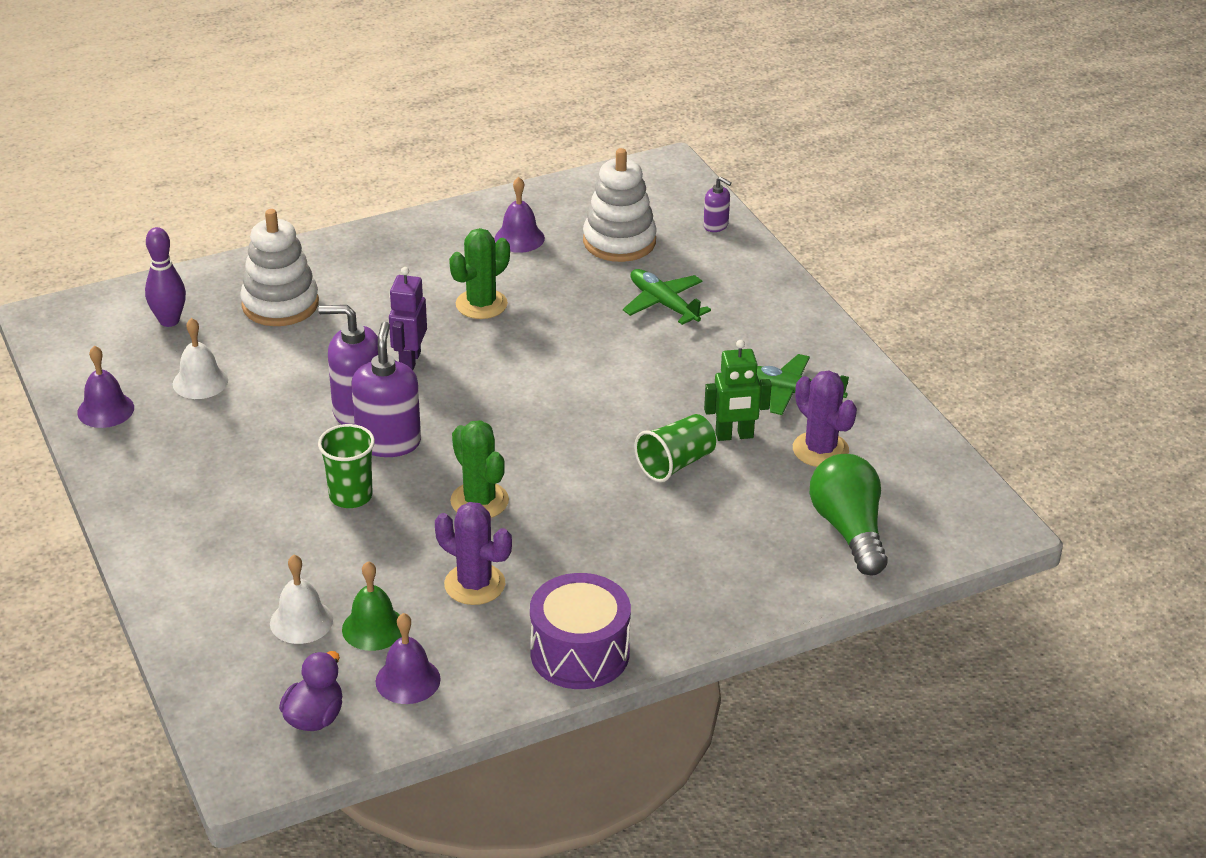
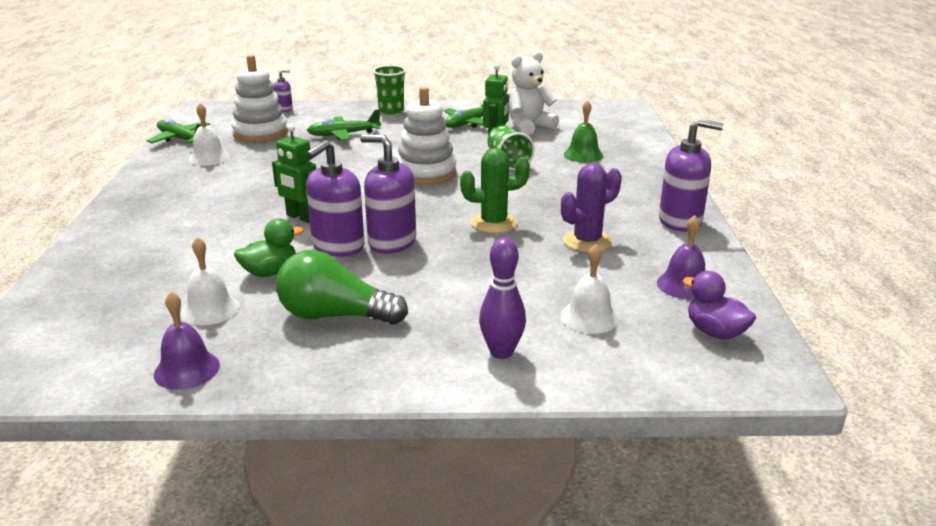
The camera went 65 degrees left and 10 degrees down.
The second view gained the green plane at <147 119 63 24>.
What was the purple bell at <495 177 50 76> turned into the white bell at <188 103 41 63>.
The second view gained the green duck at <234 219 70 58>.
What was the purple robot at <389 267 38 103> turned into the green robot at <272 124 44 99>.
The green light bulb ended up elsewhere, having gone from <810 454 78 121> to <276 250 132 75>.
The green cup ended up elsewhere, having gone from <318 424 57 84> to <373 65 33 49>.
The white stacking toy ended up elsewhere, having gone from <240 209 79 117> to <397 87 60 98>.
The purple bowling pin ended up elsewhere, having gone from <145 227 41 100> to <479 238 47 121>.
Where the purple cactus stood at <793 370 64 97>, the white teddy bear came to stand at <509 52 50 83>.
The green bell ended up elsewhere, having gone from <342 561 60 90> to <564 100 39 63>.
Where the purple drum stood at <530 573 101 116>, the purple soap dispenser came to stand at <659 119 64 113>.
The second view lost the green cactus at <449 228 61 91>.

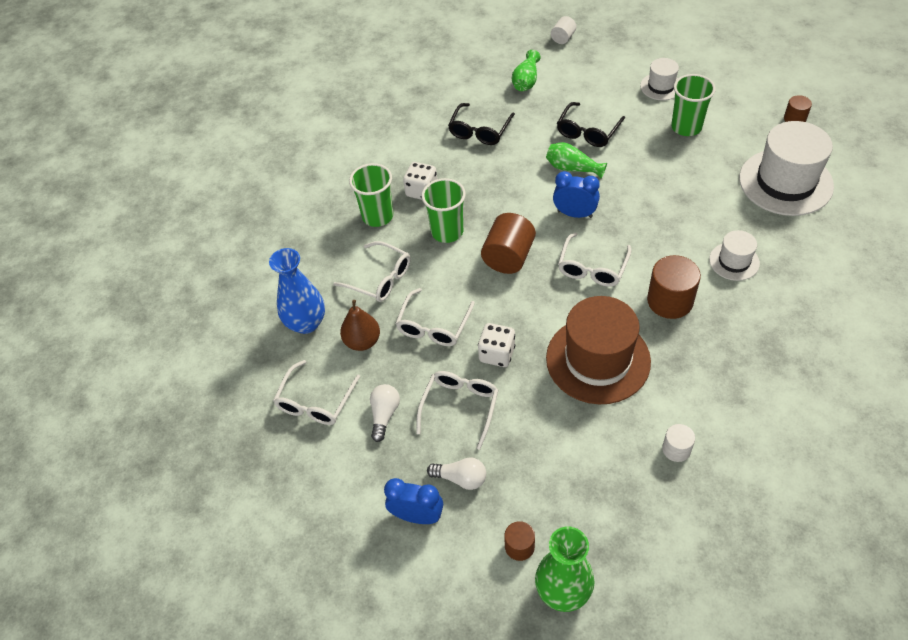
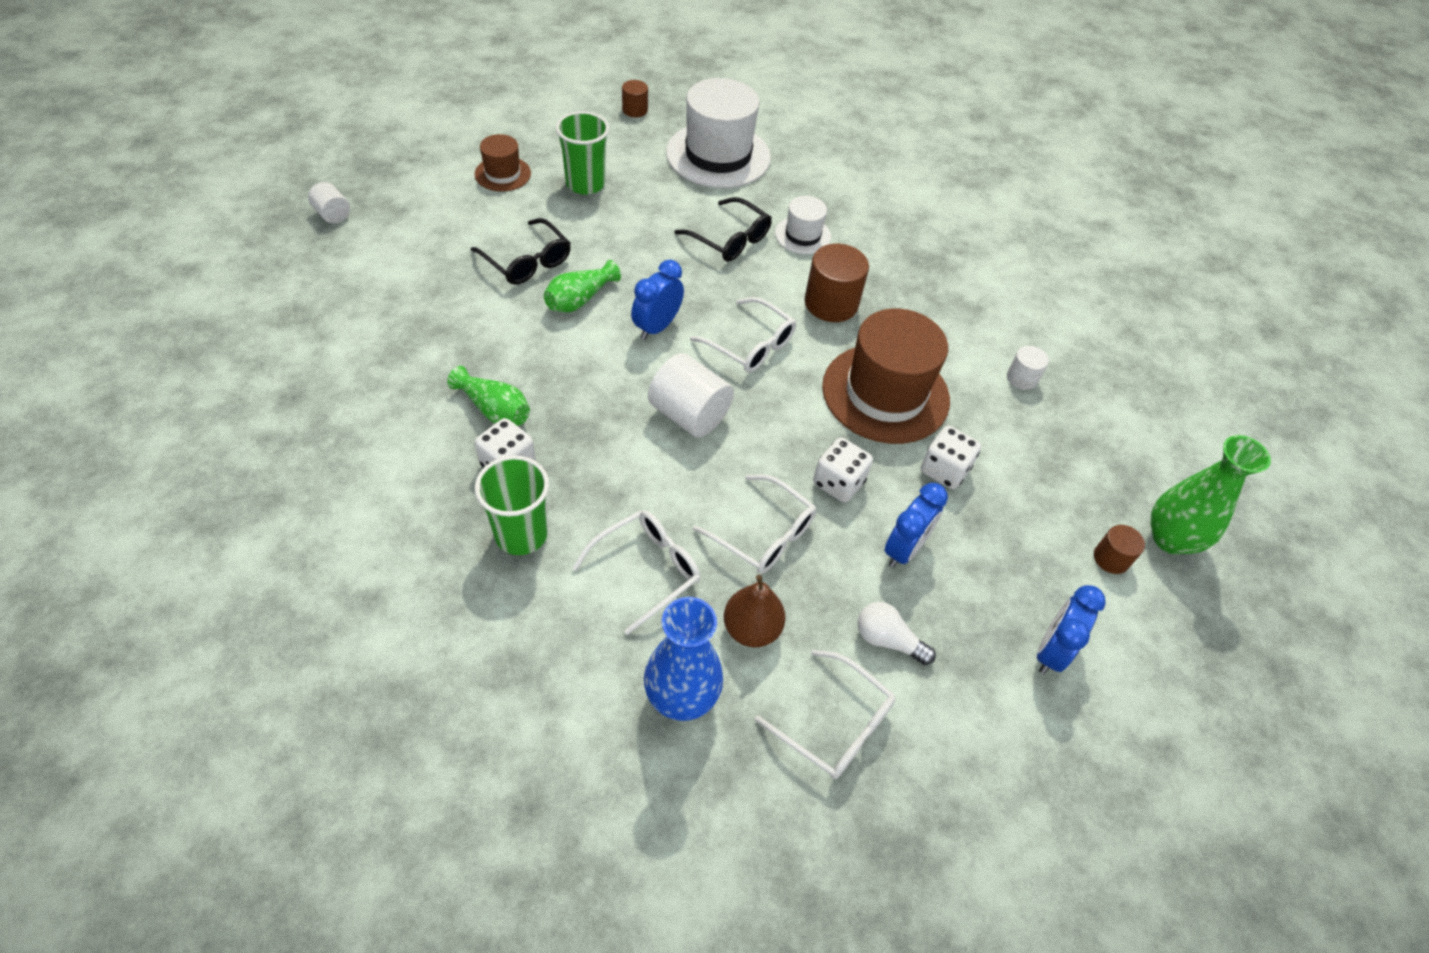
The camera went 80 degrees left and 0 degrees up.
The green vase ended up elsewhere, having gone from <512 50 29 41> to <447 366 83 60>.
What was the white hat at <640 58 39 42> turned into the brown hat at <475 134 56 58>.
What was the brown cylinder at <481 213 55 61> turned into the white cylinder at <648 353 86 85>.
The black glasses ended up elsewhere, having gone from <448 103 67 42> to <674 197 98 65>.
Where the white glasses stood at <416 371 82 79>, the blue clock came to stand at <884 483 64 85>.
The second view gained the white dice at <921 426 60 63>.
The second view lost the green cup at <422 178 44 65>.
The second view lost the white light bulb at <427 457 59 33>.

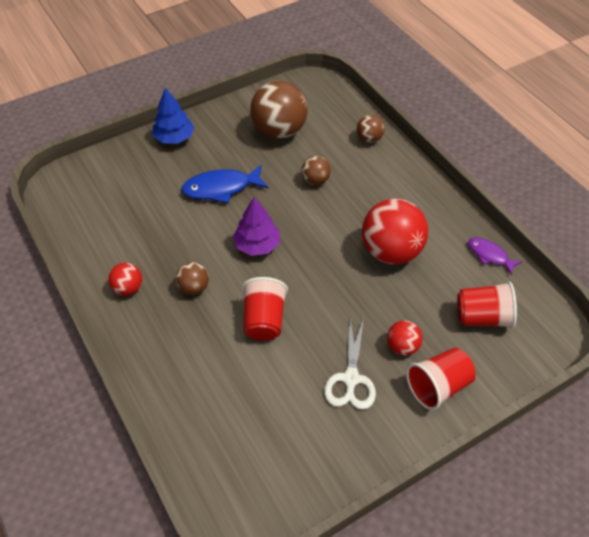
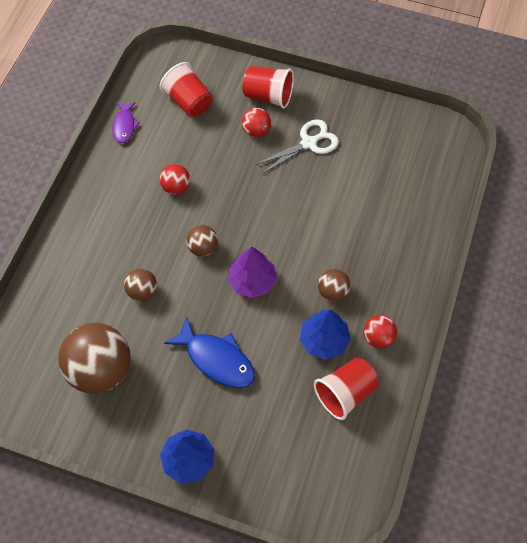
The camera went 130 degrees left and 10 degrees up.
The size of the red ball at <362 198 66 66> changed by a factor of 0.49.
The brown ball ended up elsewhere, having gone from <357 115 28 28> to <186 225 32 32>.
The second view gained the blue tree at <300 310 51 50>.
The red cup ended up elsewhere, having gone from <242 277 46 63> to <314 357 65 63>.

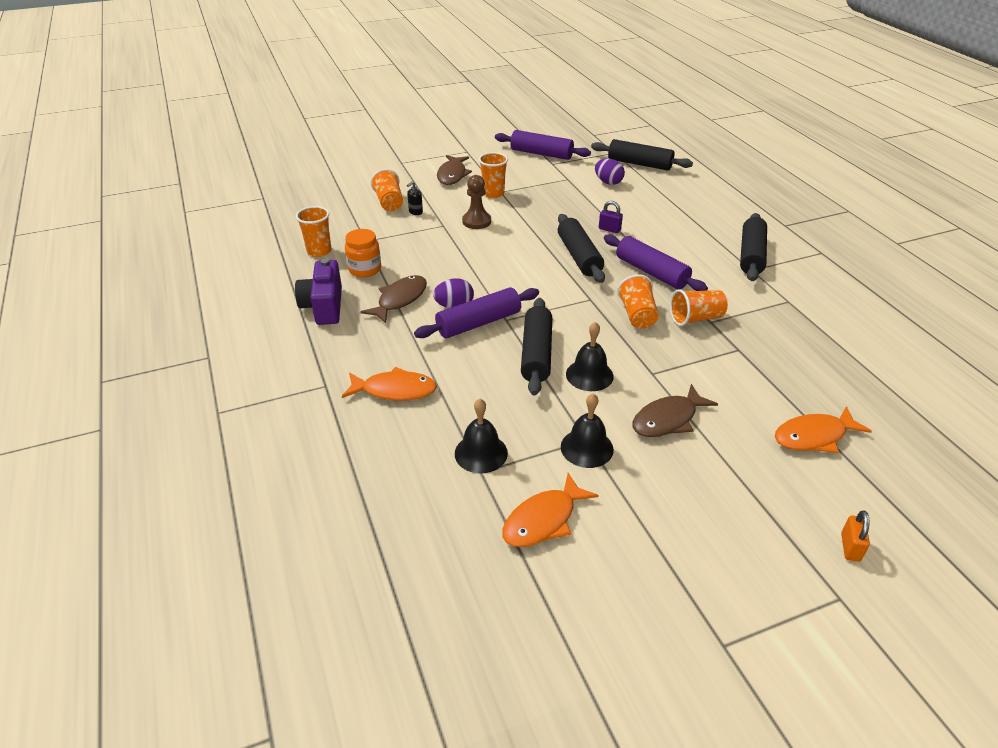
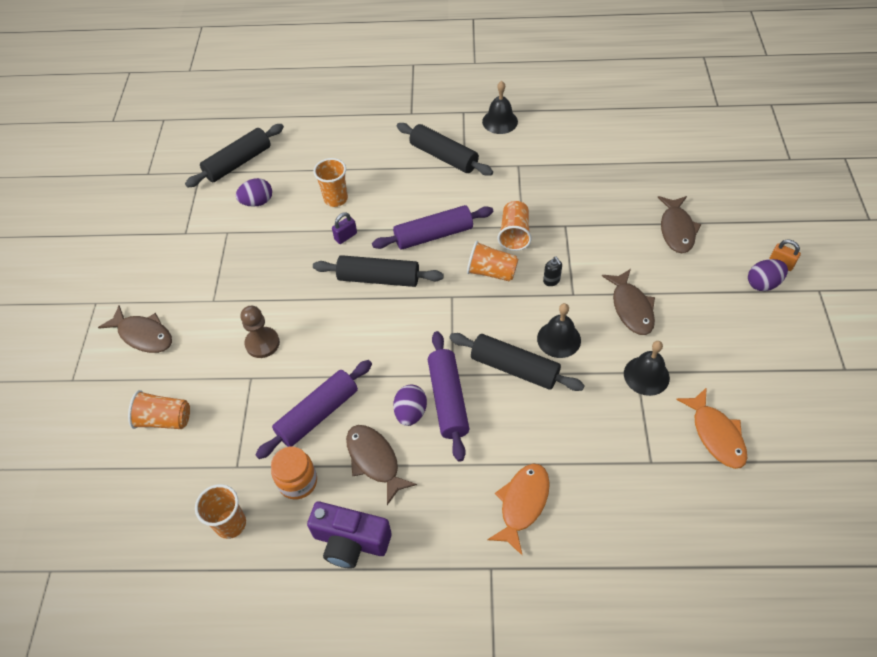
The camera went 65 degrees left and 15 degrees up.
The purple rolling pin ended up elsewhere, having gone from <495 130 96 30> to <255 360 117 99>.
The orange cup ended up elsewhere, having gone from <479 152 29 46> to <313 158 35 49>.
The black bell ended up elsewhere, having gone from <455 399 53 74> to <482 81 36 53>.
The black soap dispenser ended up elsewhere, having gone from <407 181 16 34> to <543 257 19 29>.
What was the orange fish at <775 406 97 47> turned into the brown fish at <658 196 44 57>.
The second view gained the purple egg at <748 259 40 32>.

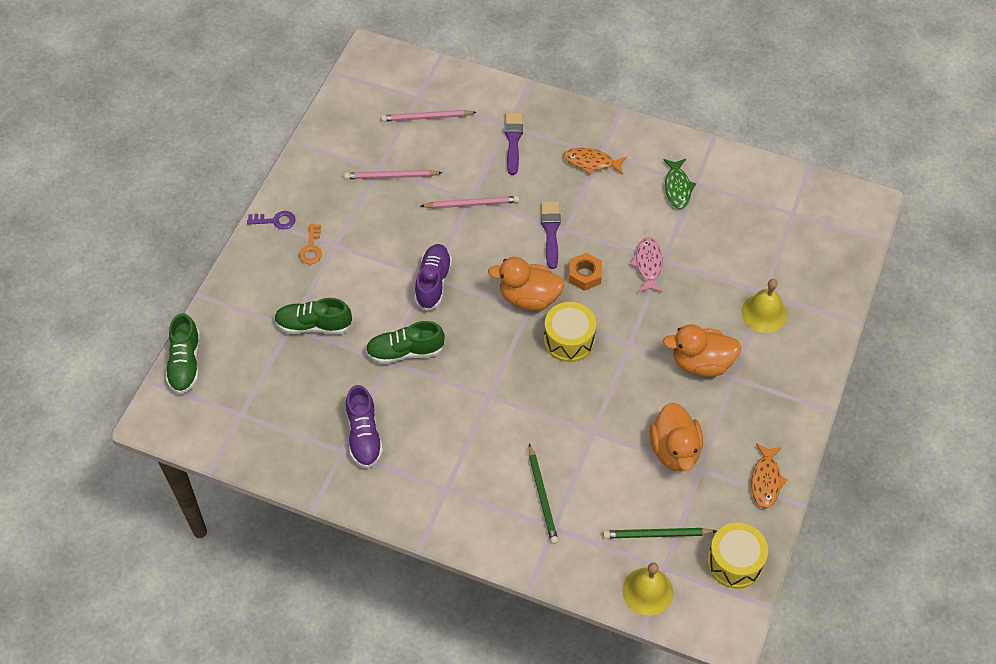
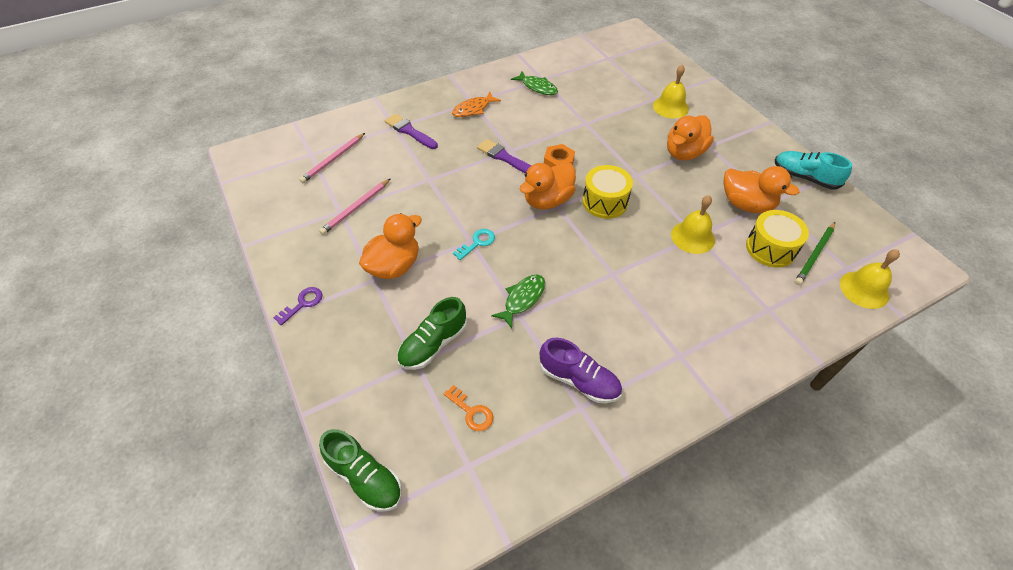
The camera went 50 degrees left and 5 degrees down.
The second view gained the orange duck at <359 213 63 66>.
The orange key ended up elsewhere, having gone from <299 224 23 40> to <444 385 49 46>.
Where the purple shoe stood at <415 244 37 67>, the turquoise key came to stand at <453 229 42 31>.
Where the green shoe stood at <365 321 80 43>, the green fish came to stand at <491 275 54 53>.
The second view gained the yellow bell at <671 195 44 59>.
The yellow drum ended up elsewhere, having gone from <707 523 61 66> to <746 210 63 58>.
Where the orange fish stood at <751 443 36 66>, the turquoise shoe came to stand at <775 151 77 39>.
The second view lost the pink pencil at <421 196 98 13>.
The second view lost the green pencil at <529 444 29 100>.
The second view lost the pink fish at <630 237 33 55>.

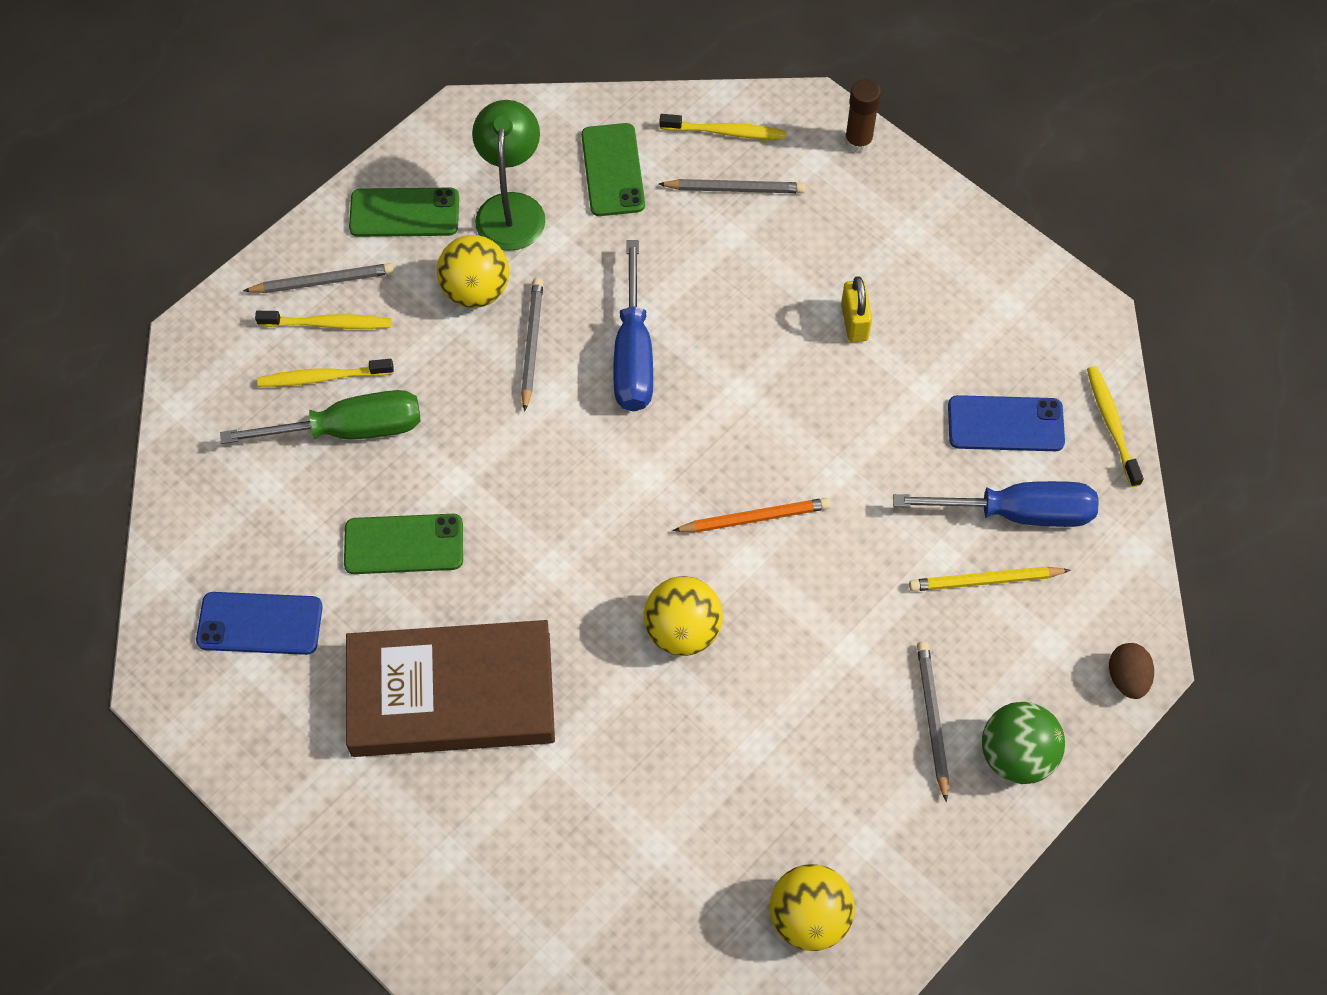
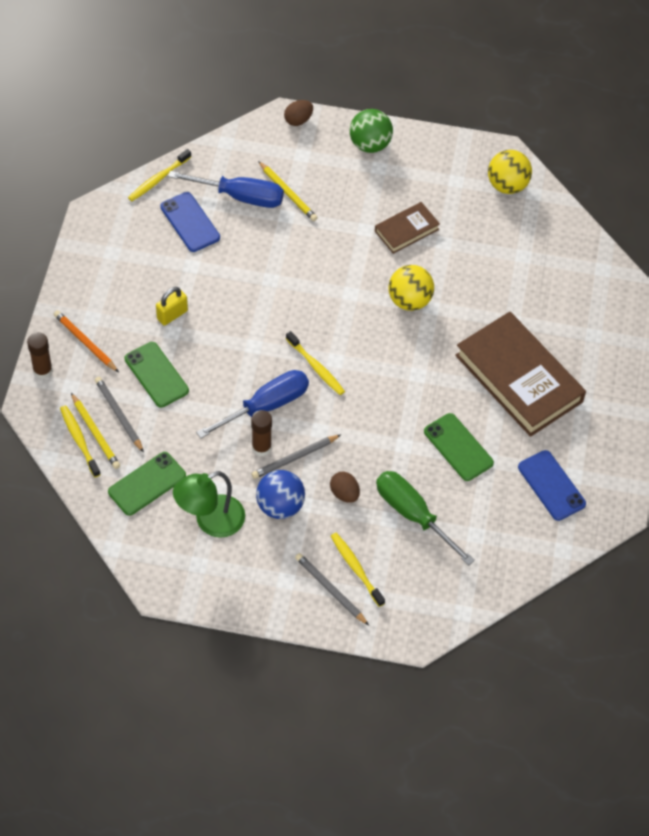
The camera went 125 degrees left and 5 degrees down.
The orange pencil ended up elsewhere, having gone from <673 498 157 34> to <54 310 65 62>.
The second view gained the yellow pencil at <71 393 49 76>.
The green phone ended up elsewhere, having gone from <349 188 110 49> to <124 342 65 65>.
The blue screwdriver at <893 481 206 46> ended up facing another way, 135 degrees clockwise from before.
The second view gained the brown glue stick at <251 410 21 46>.
What was the yellow ball at <437 235 72 73> turned into the blue ball at <256 470 49 49>.
The yellow toothbrush ended up elsewhere, having gone from <257 359 137 28> to <286 331 59 64>.
The second view gained the brown egg at <330 472 30 31>.
The second view gained the brown book at <375 202 65 52>.
The second view lost the grey pencil at <917 642 32 160>.

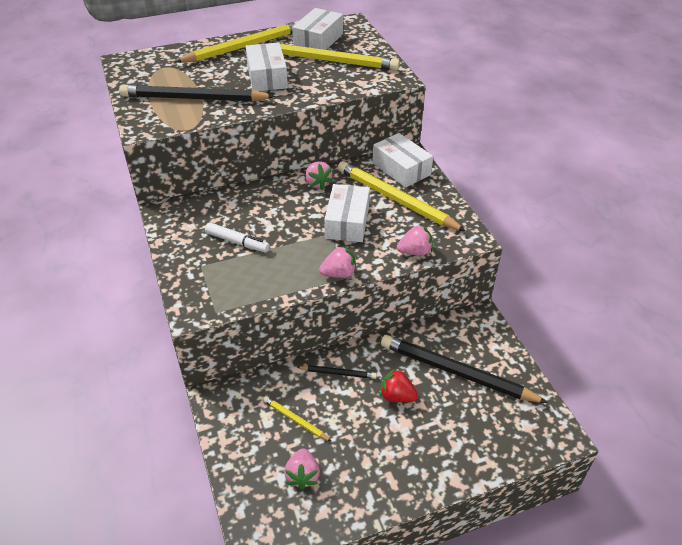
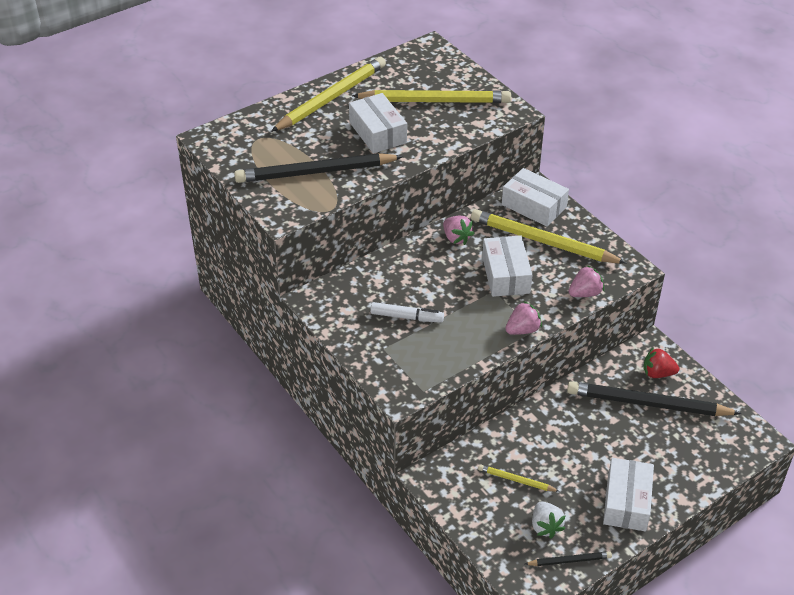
The camera went 15 degrees left and 0 degrees up.
The black pencil ended up elsewhere, having gone from <297 365 80 14> to <525 551 87 15>.
What was the pink strawberry at <284 448 36 42> turned into the white strawberry at <532 502 34 36>.
The white box ended up elsewhere, having gone from <292 8 51 42> to <603 458 51 73>.
The red strawberry ended up elsewhere, having gone from <380 368 38 34> to <643 347 36 31>.

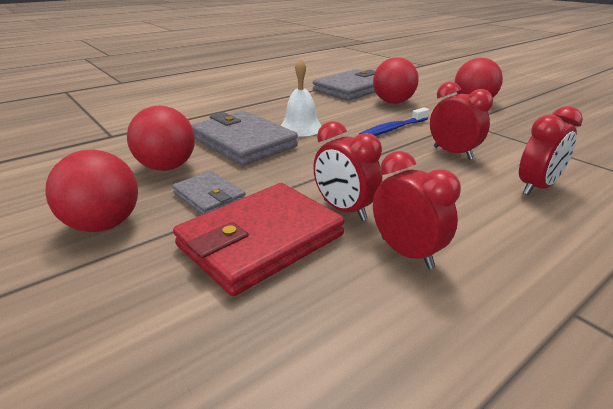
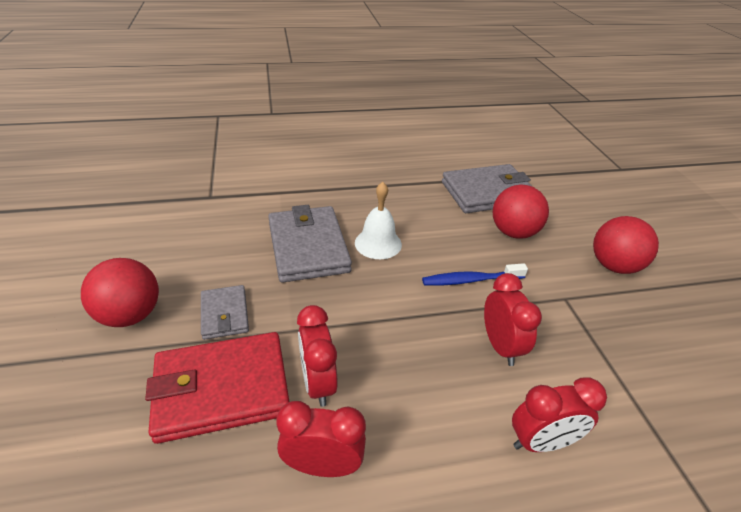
The camera went 25 degrees right and 10 degrees up.
The red clock at <373 151 88 118> ended up facing another way, 75 degrees counterclockwise from before.
The second view lost the red ball at <127 106 68 65>.

